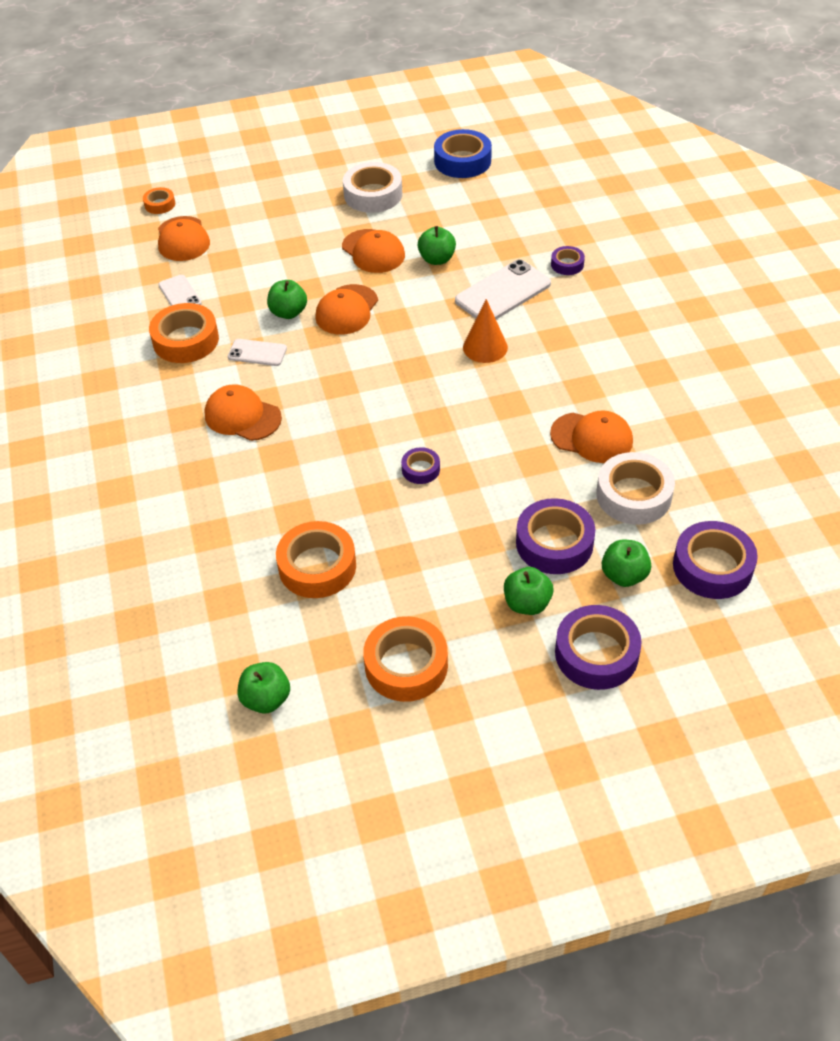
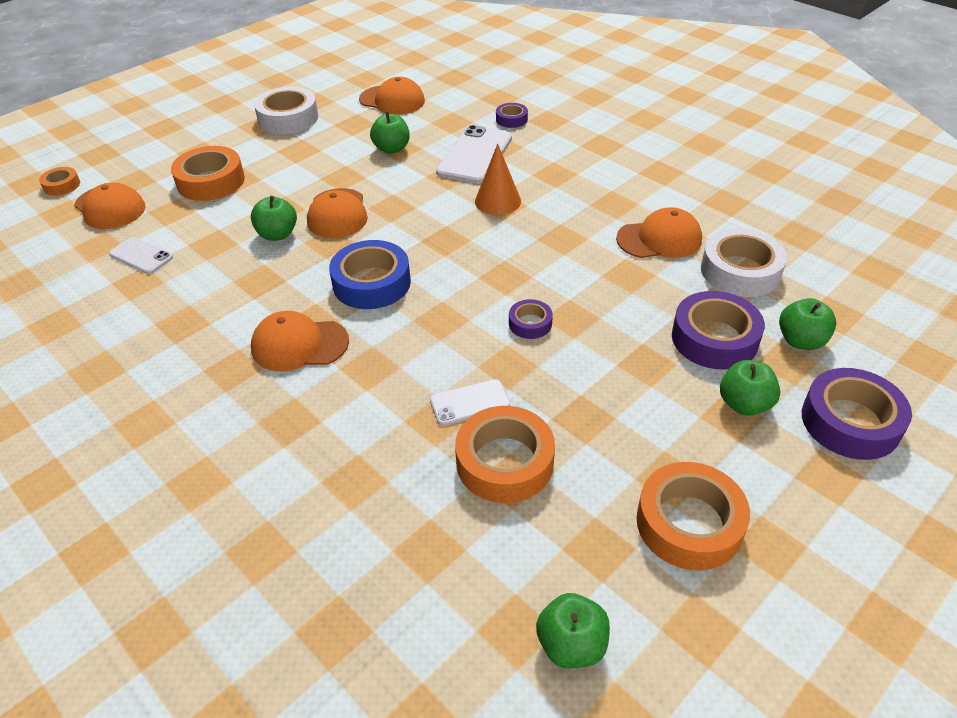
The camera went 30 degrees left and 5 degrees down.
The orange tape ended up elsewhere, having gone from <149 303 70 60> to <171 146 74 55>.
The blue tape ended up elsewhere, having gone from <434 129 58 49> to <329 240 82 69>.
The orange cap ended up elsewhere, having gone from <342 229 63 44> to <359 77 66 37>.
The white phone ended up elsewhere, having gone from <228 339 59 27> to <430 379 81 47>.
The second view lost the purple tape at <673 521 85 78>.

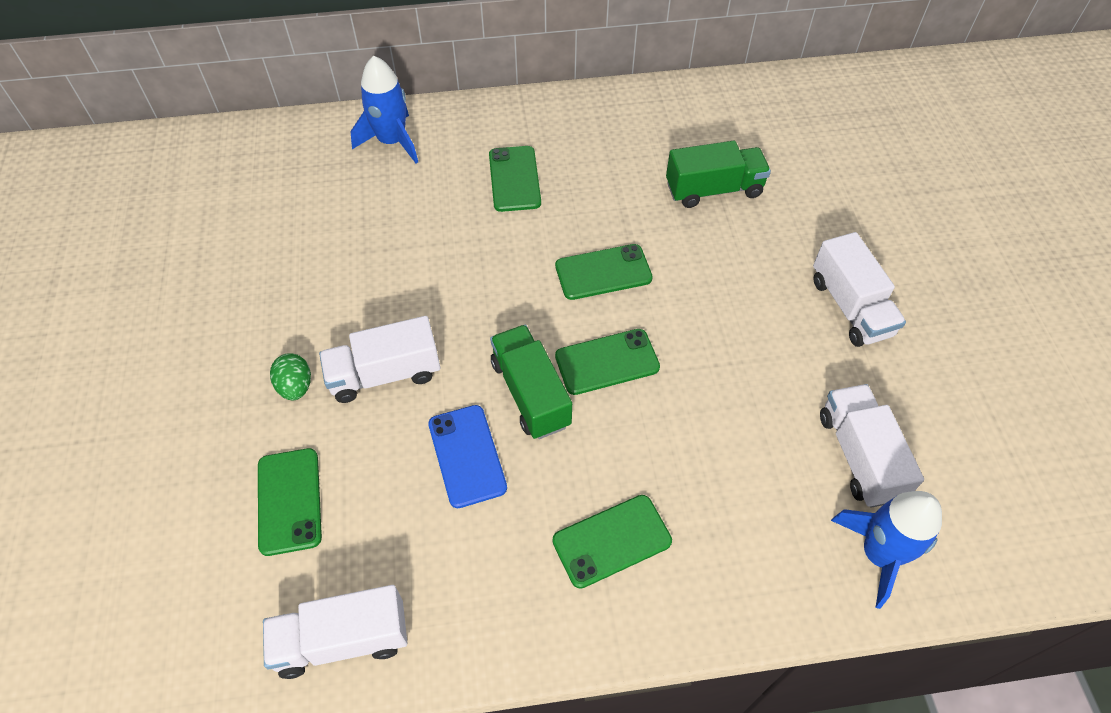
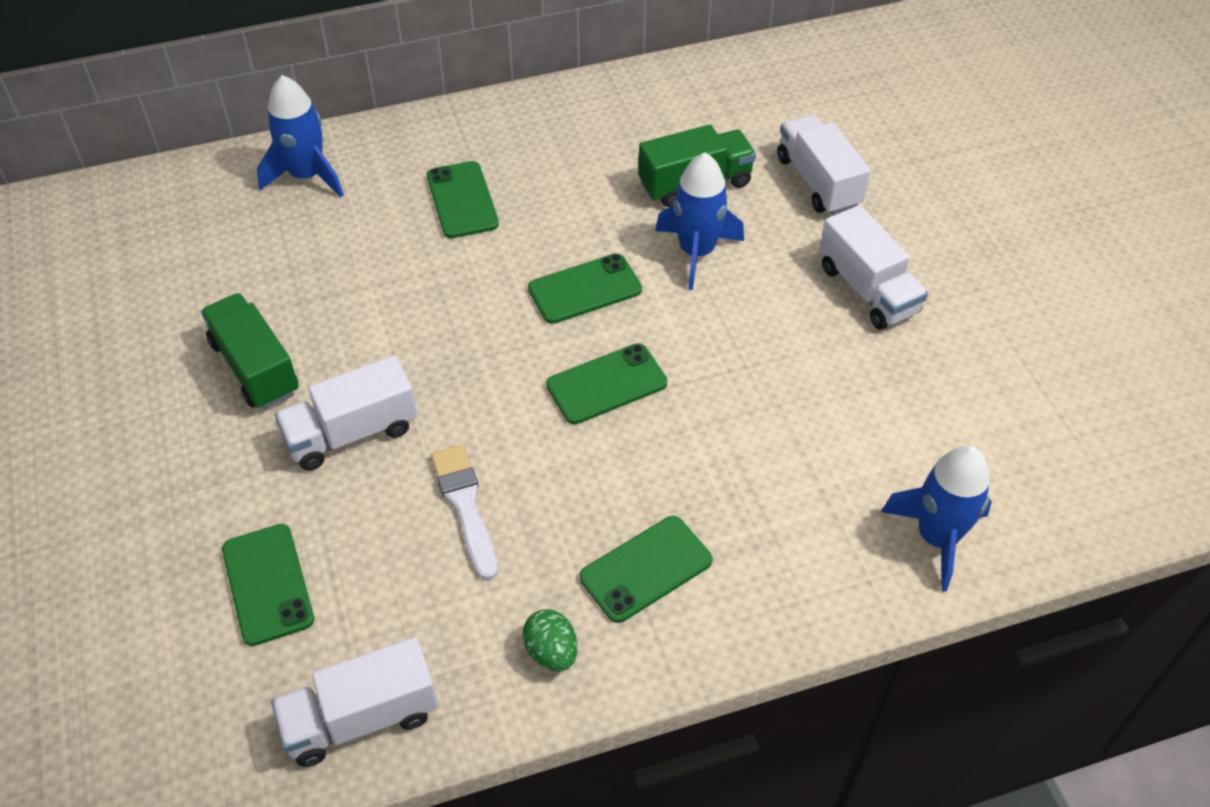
The camera went 10 degrees left and 5 degrees down.
The green truck ended up elsewhere, having gone from <490 325 82 114> to <201 293 98 116>.
Where the blue phone stood at <428 405 79 103>, the white brush came to stand at <431 445 67 135>.
The green egg ended up elsewhere, having gone from <270 353 41 47> to <523 609 55 62>.
The second view gained the blue rocket at <655 153 89 137>.
The white truck ended up elsewhere, having gone from <820 384 104 124> to <777 115 94 100>.

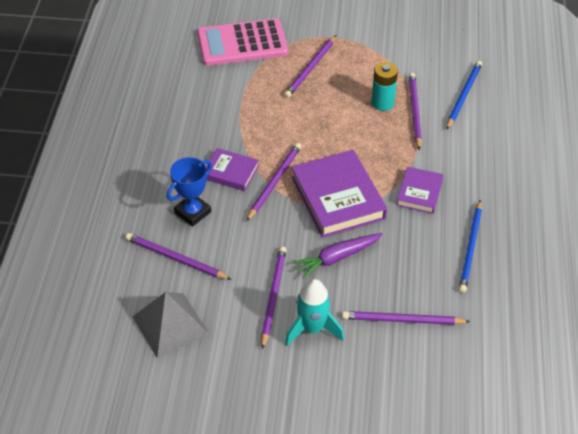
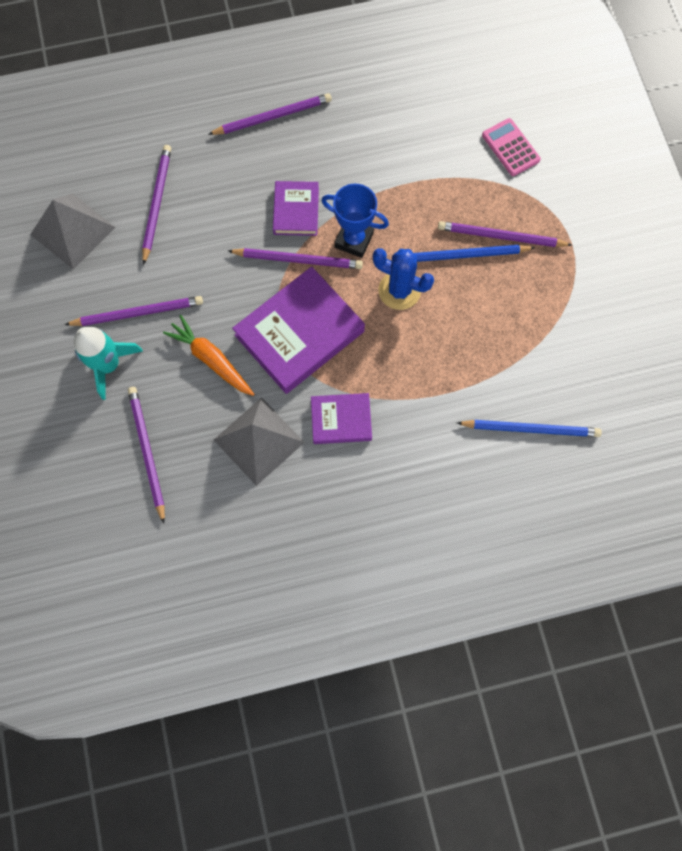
The camera went 70 degrees right and 25 degrees up.
What was the purple carrot at <293 233 90 46> turned into the orange carrot at <163 315 91 81>.
The purple pencil ended up elsewhere, having gone from <409 73 13 77> to <208 93 124 42>.
The second view gained the grey pyramid at <214 398 91 88>.
The blue trophy ended up elsewhere, having gone from <167 157 45 69> to <321 184 68 74>.
The second view gained the blue cactus at <373 248 61 62>.
The blue pencil ended up elsewhere, having gone from <459 200 23 93> to <414 245 121 17>.
The size of the pink calculator at <197 18 91 48> changed by a factor of 0.52.
The second view lost the turquoise battery at <371 62 27 49>.

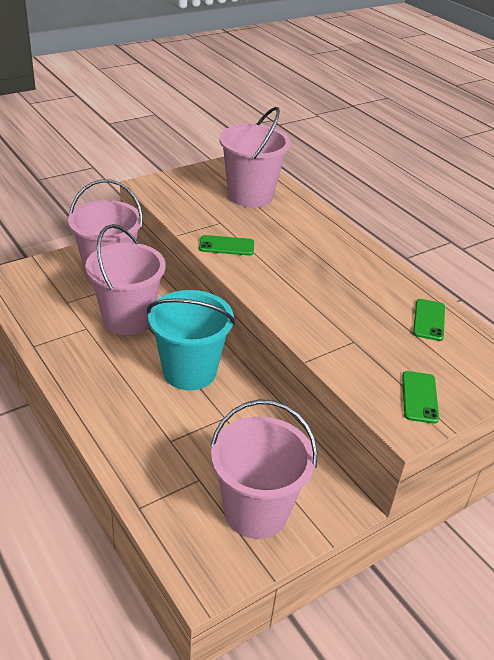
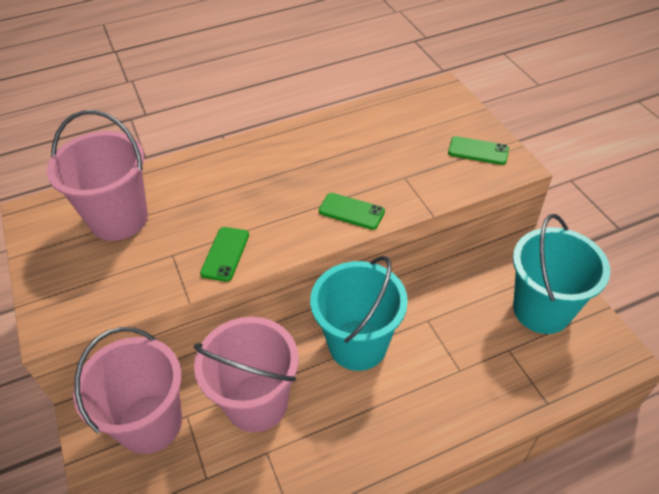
The camera went 75 degrees left and 10 degrees up.
The green phone ended up elsewhere, having gone from <413 299 32 42> to <319 193 66 37>.
What was the pink bucket at <211 400 106 139> turned into the turquoise bucket at <513 214 97 120>.

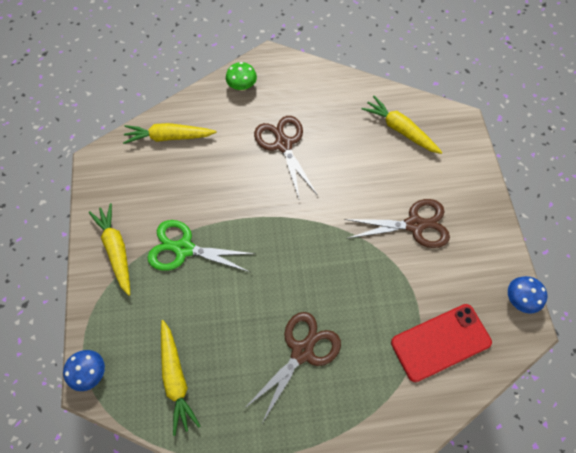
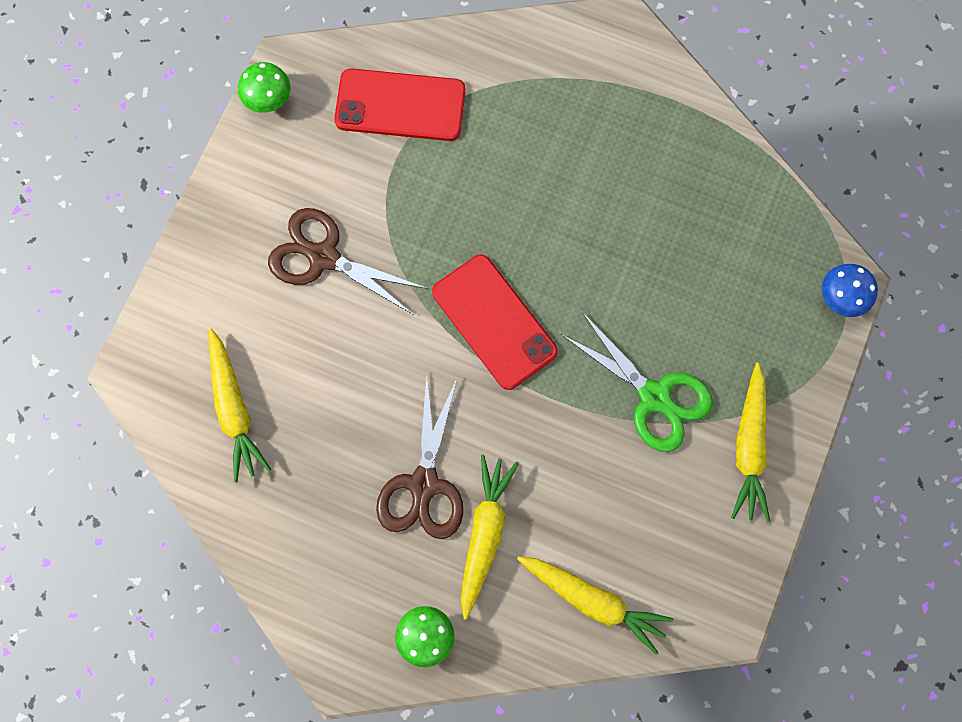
The camera went 150 degrees left and 10 degrees up.
What was the blue mushroom at <508 276 39 38> turned into the green mushroom at <238 62 53 51>.
The second view gained the red phone at <432 255 126 135>.
The yellow carrot ended up elsewhere, having gone from <161 320 39 116> to <461 455 58 165>.
The second view lost the brown scissors at <244 312 97 111>.

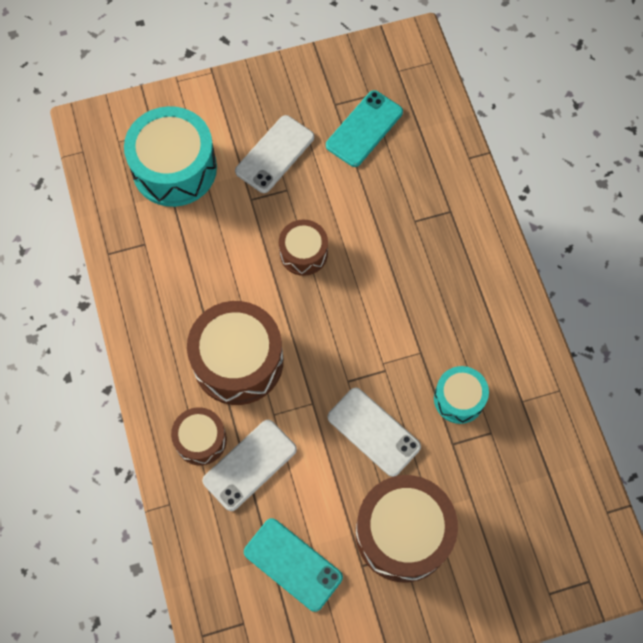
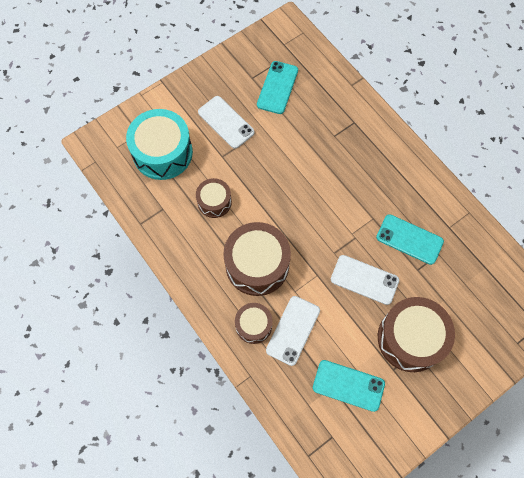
The camera went 20 degrees left and 0 degrees up.
The brown drum ended up elsewhere, having gone from <279 220 49 56> to <196 178 36 40>.
The white phone at <235 115 79 78> ended up facing another way, 60 degrees counterclockwise from before.
Where the turquoise drum stood at <434 366 55 58>, the turquoise phone came to stand at <376 214 68 51>.

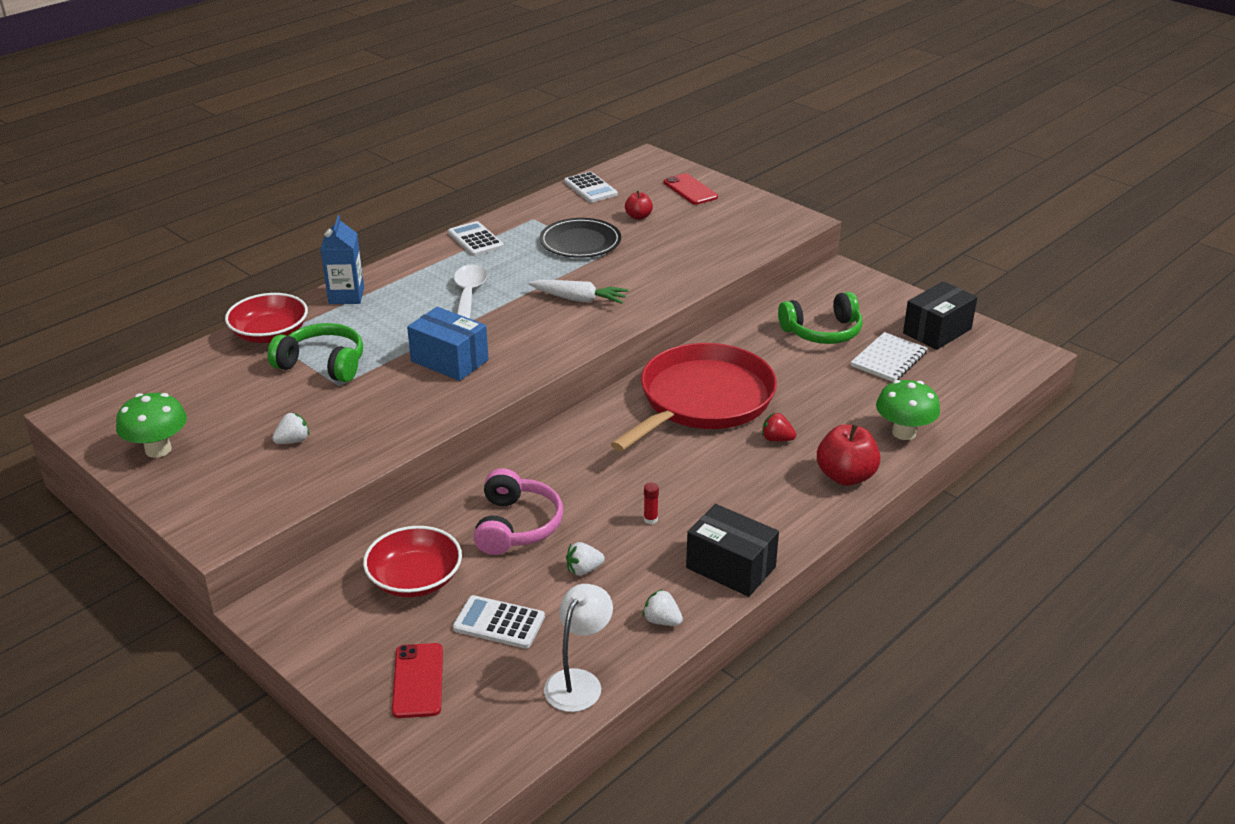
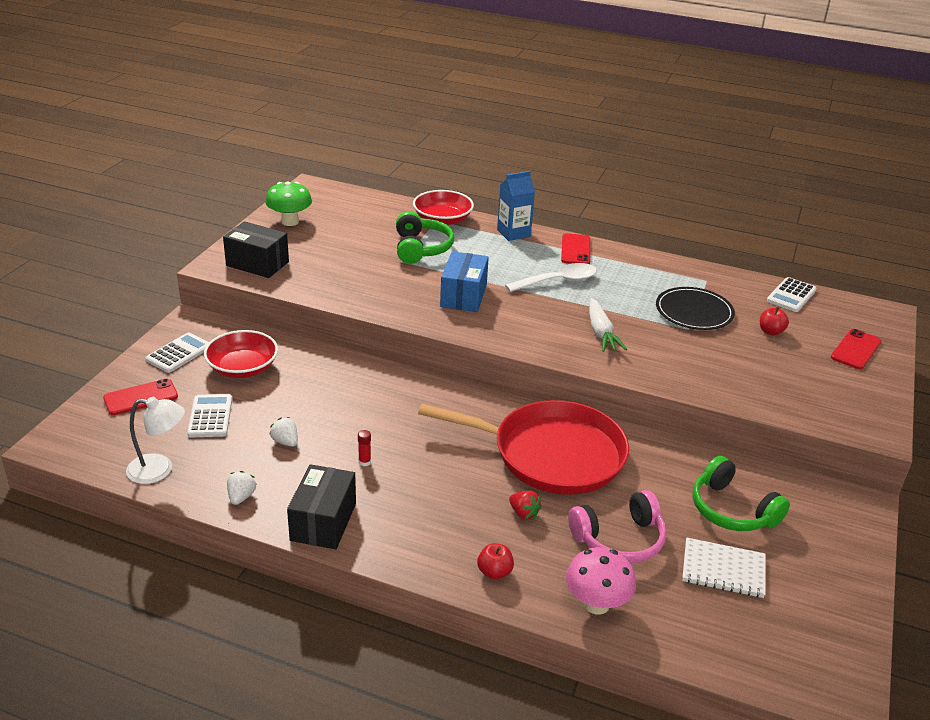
The camera went 65 degrees right and 0 degrees up.
The white calculator ended up elsewhere, having gone from <448 221 56 35> to <145 332 64 41>.
The black box ended up elsewhere, having gone from <903 281 74 69> to <223 221 66 57>.
The size of the red apple at <817 424 64 62> changed by a factor of 0.57.
The red strawberry at <762 412 34 29> ended up facing another way, 135 degrees clockwise from before.
The second view gained the red phone at <561 233 29 31>.
What was the green mushroom at <876 380 64 60> turned into the pink mushroom at <566 547 70 68>.
The pink headphones ended up elsewhere, having gone from <474 468 89 87> to <568 490 98 74>.
The second view lost the white strawberry at <272 412 37 32>.

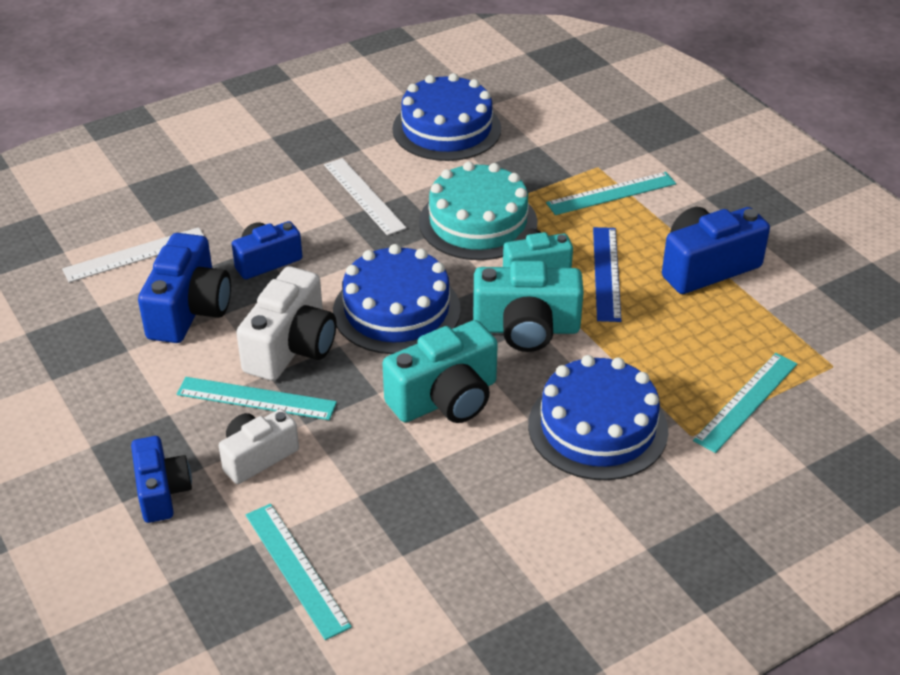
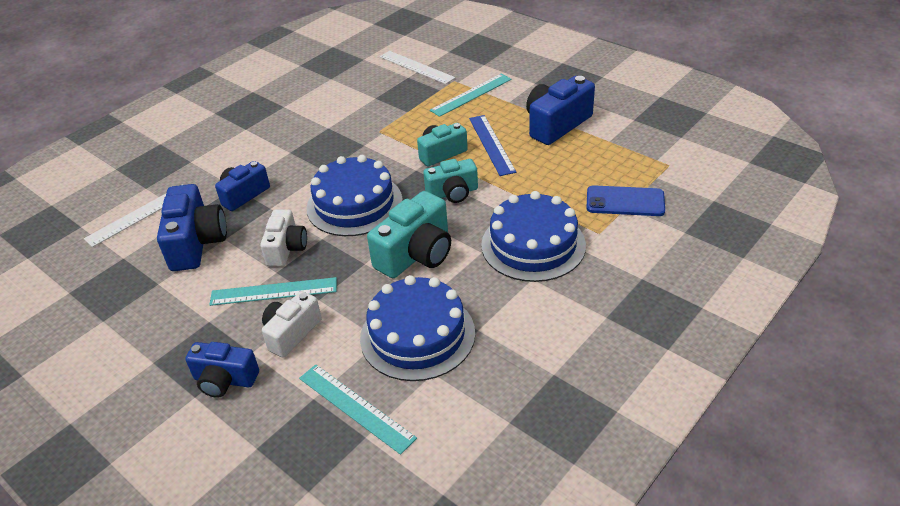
The camera went 15 degrees left and 0 degrees up.
The blue camera at <131 436 61 87> ended up facing another way, 135 degrees clockwise from before.
The size of the white camera at <236 266 100 115> changed by a factor of 0.65.
The blue cake ended up elsewhere, having gone from <392 73 109 88> to <360 275 115 106>.
The white ruler ended up elsewhere, having gone from <324 158 83 78> to <380 51 75 33>.
The size of the turquoise camera at <473 261 111 91> changed by a factor of 0.65.
Where the turquoise ruler stood at <693 353 104 100>, the blue phone came to stand at <586 185 79 31>.
The second view lost the turquoise cake at <419 162 118 98>.

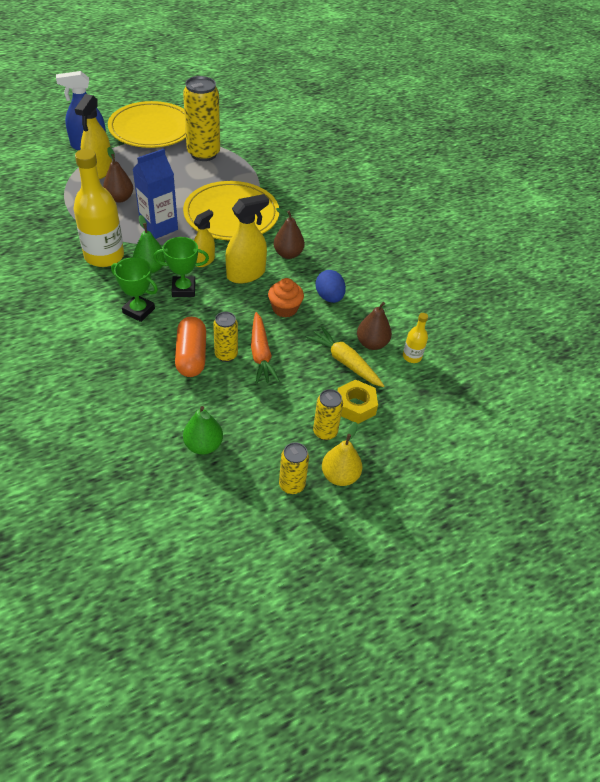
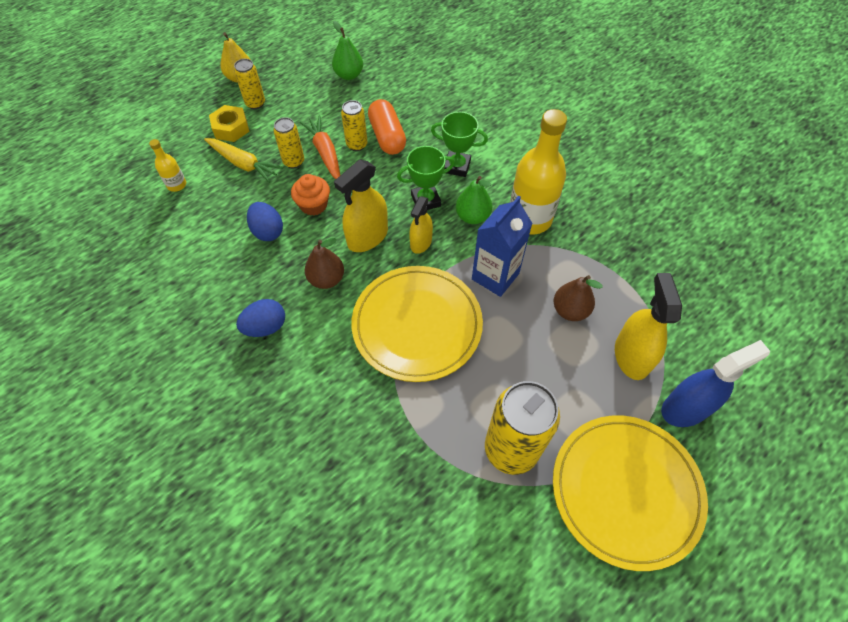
The camera went 170 degrees right and 10 degrees up.
The second view gained the blue egg at <236 299 49 38>.
The yellow can ended up elsewhere, having gone from <279 442 30 52> to <273 117 31 51>.
The second view lost the brown pear at <357 302 41 48>.

